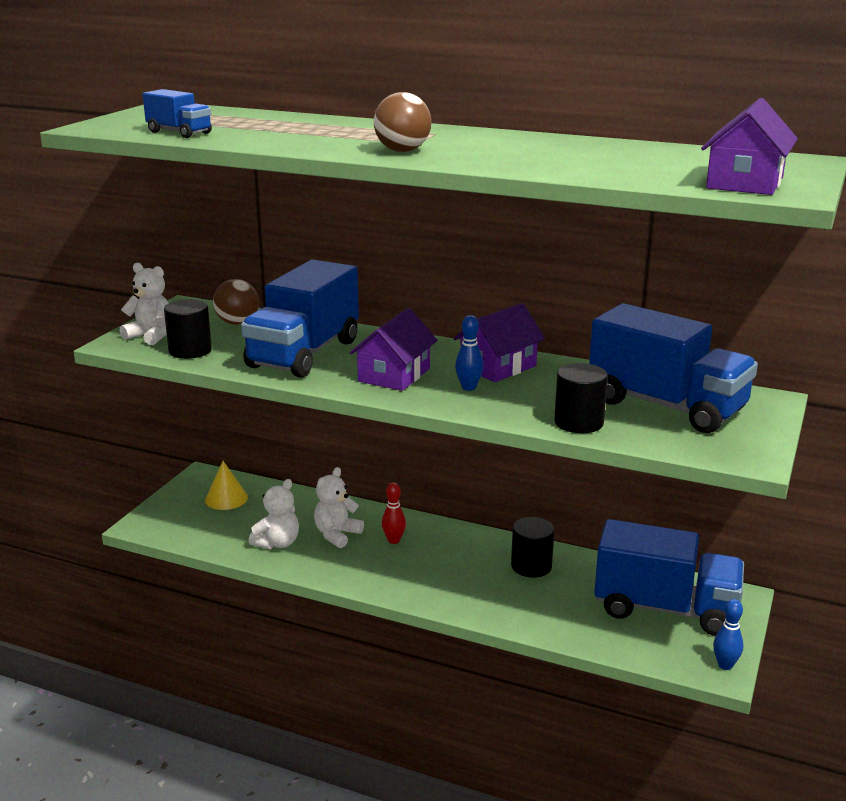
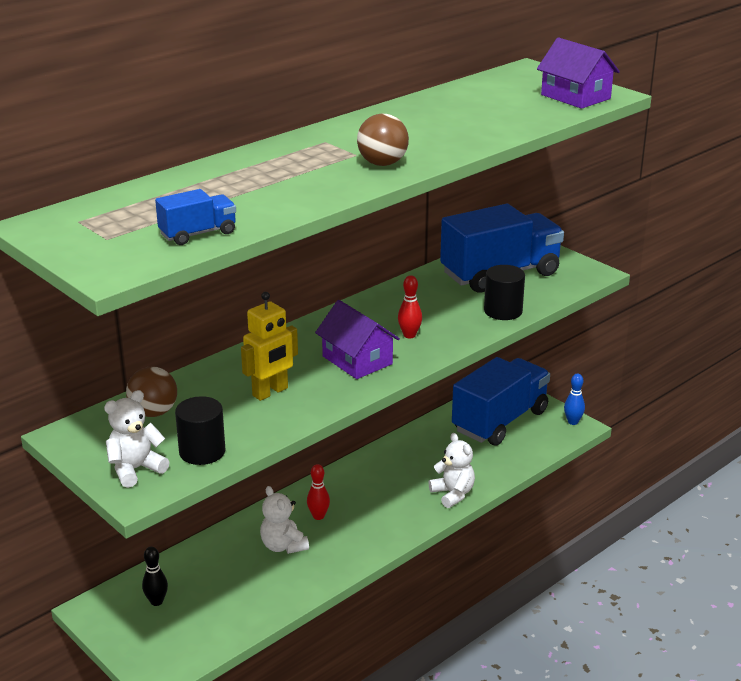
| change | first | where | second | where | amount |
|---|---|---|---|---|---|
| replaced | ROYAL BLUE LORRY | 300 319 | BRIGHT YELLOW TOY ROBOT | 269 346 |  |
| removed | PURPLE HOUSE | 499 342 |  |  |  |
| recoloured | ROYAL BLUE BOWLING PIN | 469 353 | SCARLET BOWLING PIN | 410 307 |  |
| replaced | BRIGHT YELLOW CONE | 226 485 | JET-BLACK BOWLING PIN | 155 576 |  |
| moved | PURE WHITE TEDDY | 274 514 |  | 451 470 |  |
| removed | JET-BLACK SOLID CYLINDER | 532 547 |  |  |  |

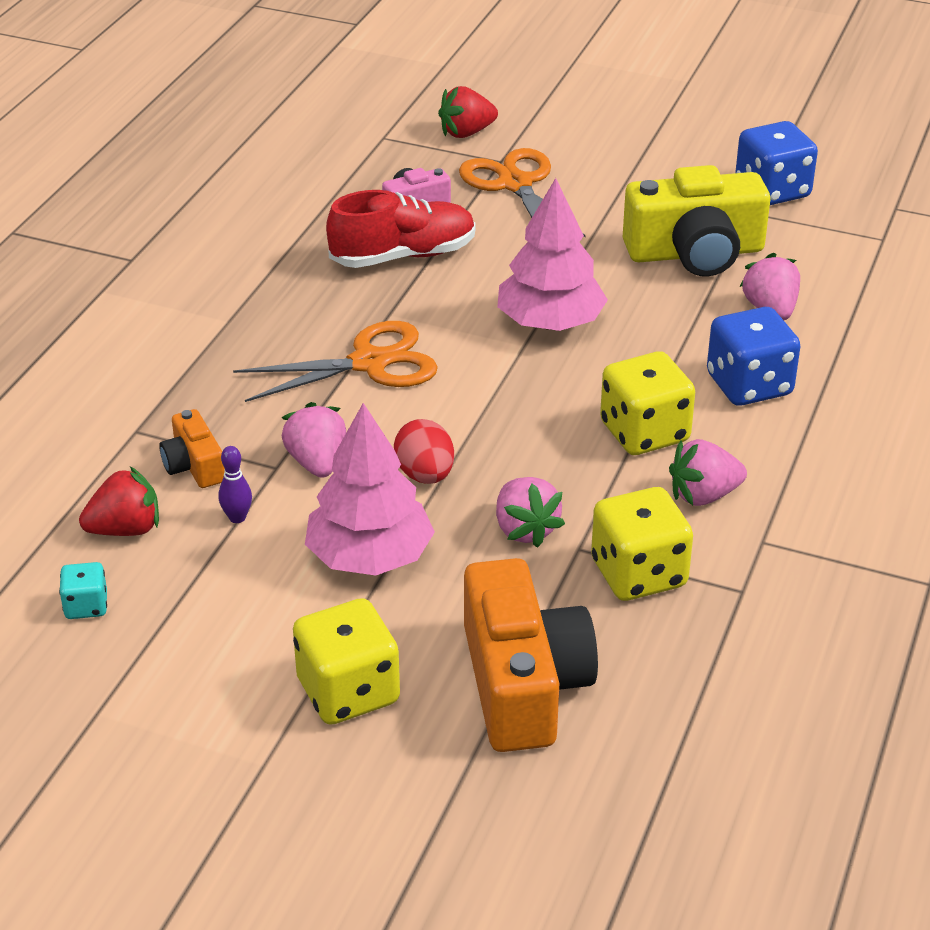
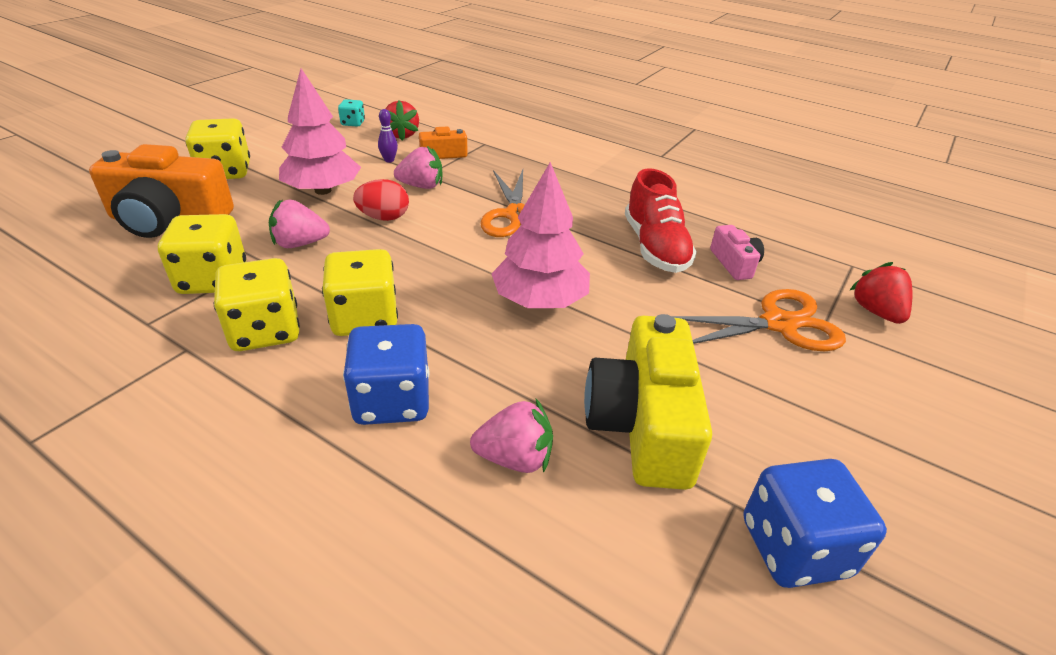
| change | first | where | second | where | amount |
|---|---|---|---|---|---|
| replaced | ROSE-PINK TOY STRAWBERRY | 708 472 | BRIGHT YELLOW DIE | 257 304 |  |

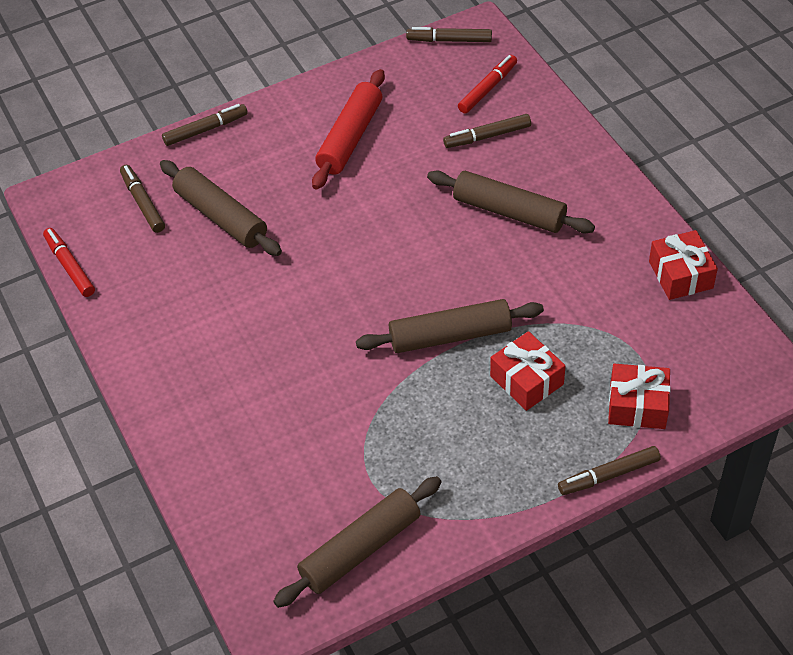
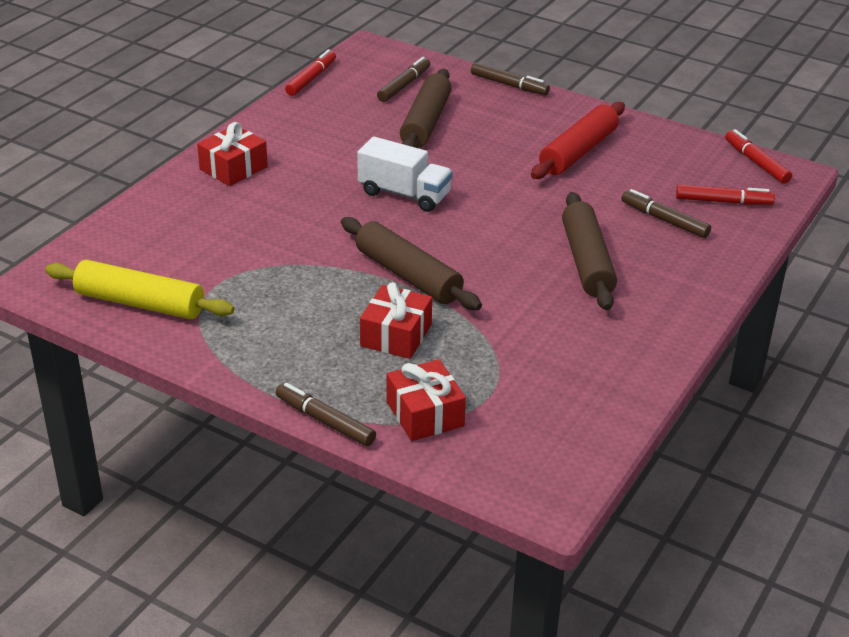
| change | first | where | second | where | amount |
|---|---|---|---|---|---|
| recoloured | DARK BROWN MARKER | 449 34 | SCARLET MARKER | 758 156 |  |
| turned | SCARLET ROLLING PIN | 348 129 |  | 578 140 | 45 degrees counterclockwise |
| moved | SCARLET PRESENT | 683 265 |  | 232 154 |  |
| recoloured | DARK BROWN ROLLING PIN | 357 542 | BRIGHT YELLOW ROLLING PIN | 139 289 |  |
| added |  |  | PURE WHITE LORRY | 405 174 |  |

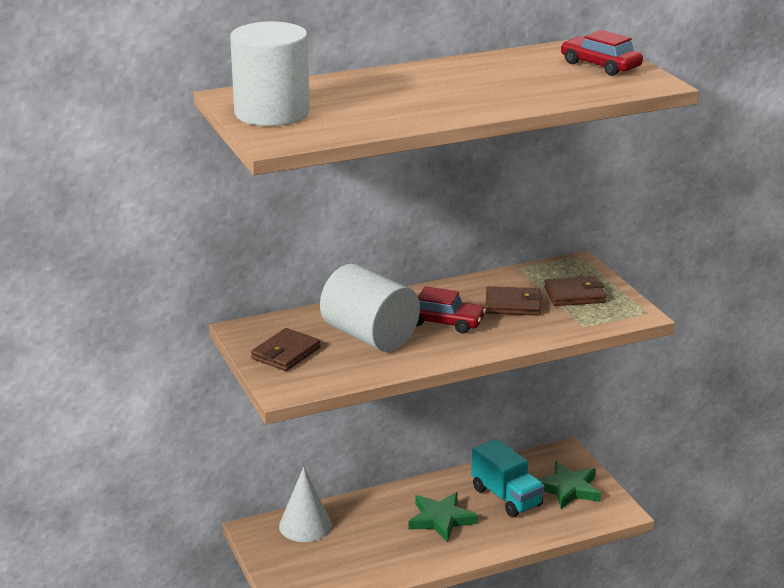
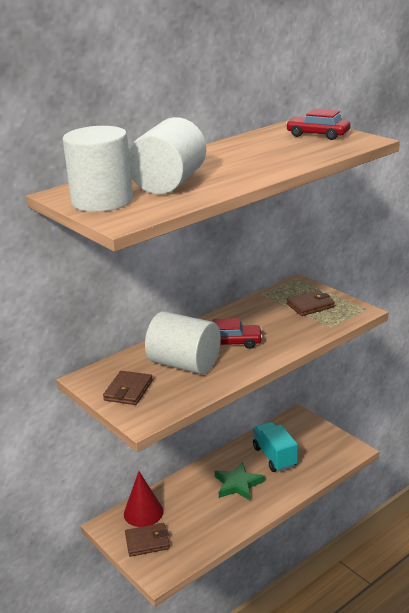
| change | first | where | second | where | amount |
|---|---|---|---|---|---|
| moved | DARK BROWN WALLET | 513 301 |  | 147 540 |  |
| turned | AQUA LORRY | 508 478 |  | 275 447 | 150 degrees counterclockwise |
| removed | LEAF-GREEN STAR | 569 485 |  |  |  |
| recoloured | PURE WHITE CONE | 305 504 | SCARLET CONE | 143 499 |  |
| added |  |  | PURE WHITE SOLID CYLINDER | 167 155 |  |

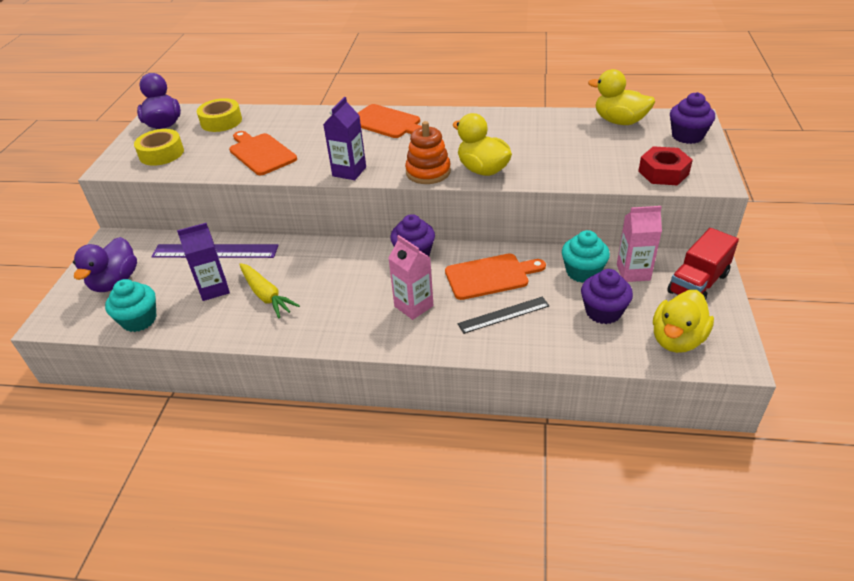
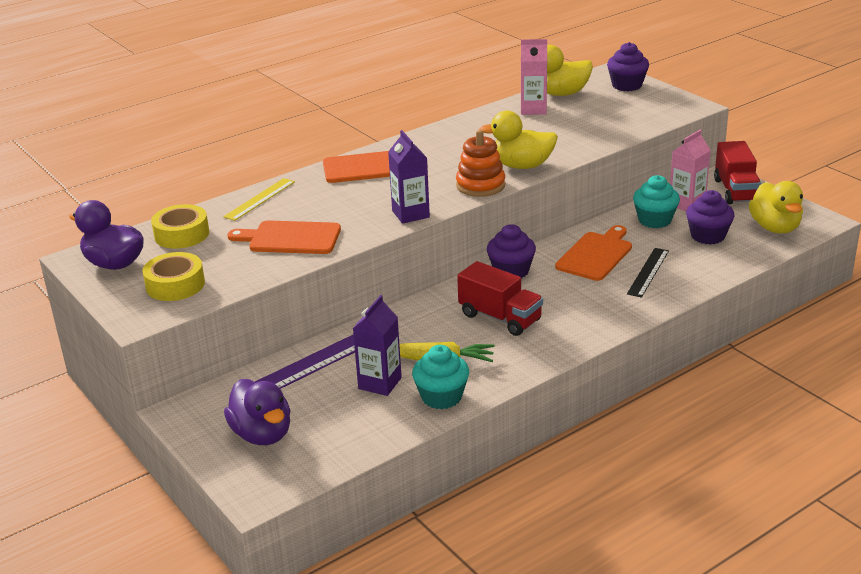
| change | first | where | second | where | amount |
|---|---|---|---|---|---|
| removed | SCARLET HEXAGON NUT | 665 165 |  |  |  |
| moved | ROSE-PINK CARTON | 411 277 |  | 534 77 |  |
| moved | AQUA CUPCAKE | 131 305 |  | 440 377 |  |
| added |  |  | BRIGHT YELLOW STRAIGHTEDGE | 259 199 |  |
| added |  |  | SCARLET LORRY | 500 298 |  |

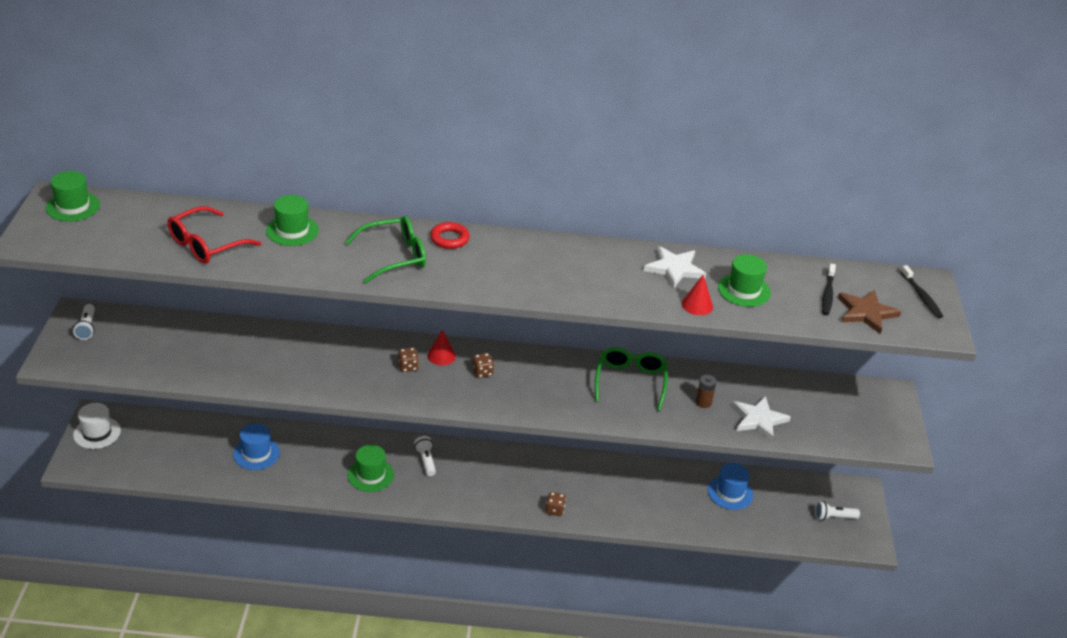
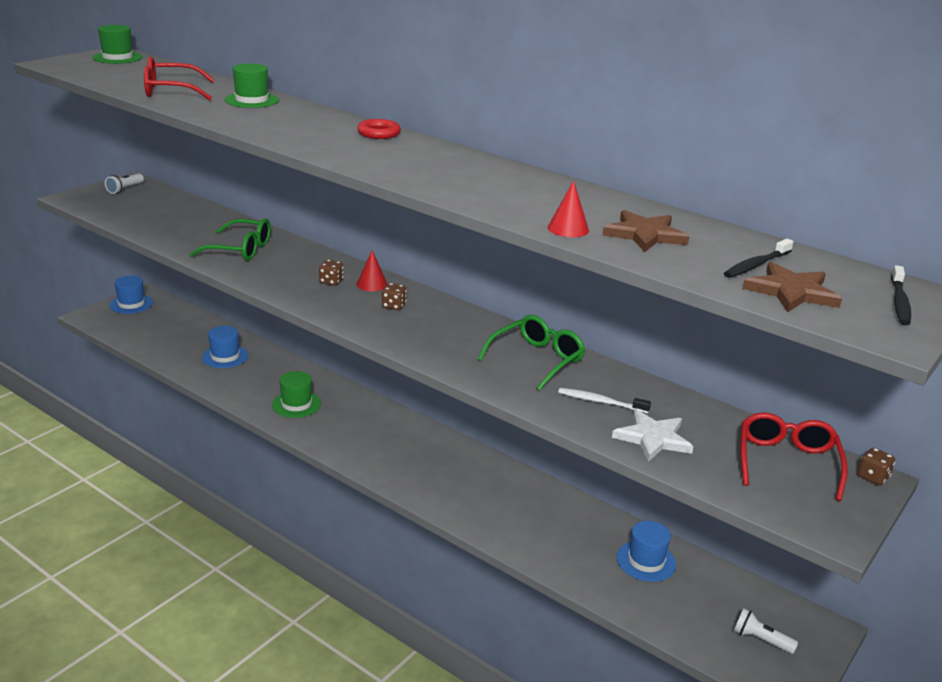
| change | first | where | second | where | amount |
|---|---|---|---|---|---|
| moved | LEAF-GREEN GLASSES | 385 249 |  | 230 239 |  |
| removed | PURE WHITE STAR | 675 267 |  |  |  |
| replaced | LEAF-GREEN TOP HAT | 744 280 | DARK BROWN STAR | 645 231 |  |
| replaced | DARK BROWN POWER CELL | 706 391 | PURE WHITE TOOTHBRUSH | 604 400 |  |
| recoloured | PURE WHITE TOP HAT | 97 426 | ROYAL BLUE TOP HAT | 131 295 |  |
| removed | PURE WHITE POCKET TORCH | 425 456 |  |  |  |
| moved | DARK BROWN DIE | 556 504 |  | 876 466 |  |
| added |  |  | SCARLET GLASSES | 794 456 |  |

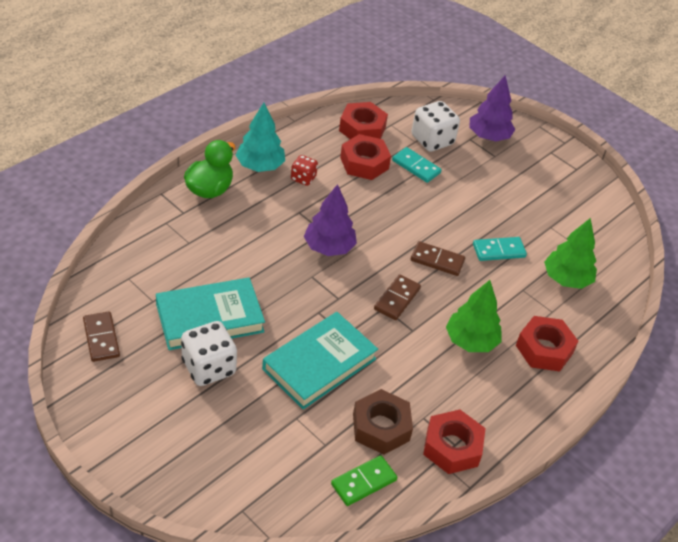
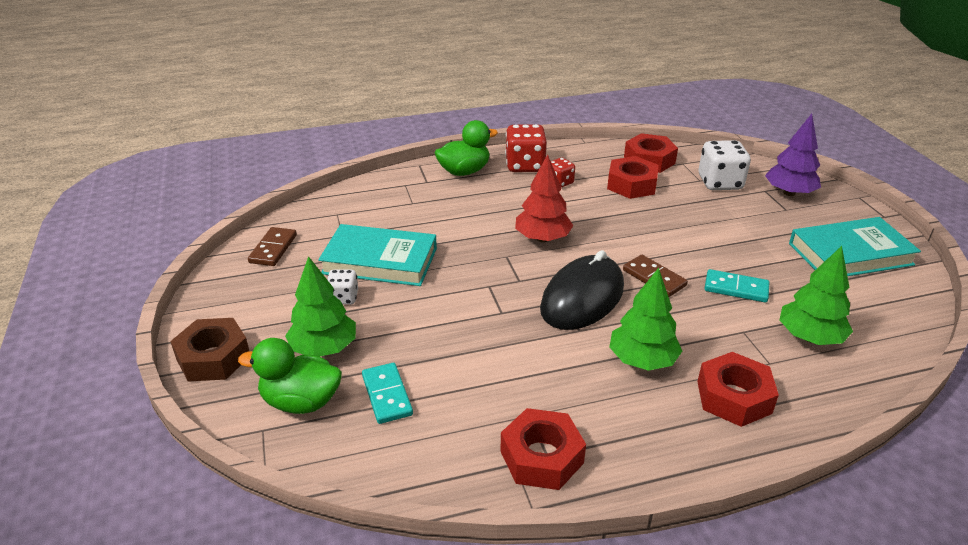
| change | first | where | second | where | amount |
|---|---|---|---|---|---|
| replaced | AQUA TREE | 260 137 | SCARLET DIE | 526 148 |  |
| moved | AQUA DOMINO TILE | 417 165 |  | 387 393 |  |
| recoloured | PURPLE TREE | 330 220 | SCARLET TREE | 544 198 |  |
| replaced | DARK BROWN DOMINO TILE | 397 297 | JET-BLACK COMPUTER MOUSE | 582 290 |  |
| moved | AQUA BOOK | 320 360 |  | 855 246 |  |
| resized | PURE WHITE DIE | 209 353 |  | 342 287 | x0.57 |
| moved | DARK BROWN HEXAGON NUT | 383 422 |  | 209 350 |  |
| removed | LEAF-GREEN DOMINO TILE | 364 480 |  |  |  |
| added |  |  | LEAF-GREEN TREE | 320 306 |  |
| added |  |  | LEAF-GREEN DUCK | 290 376 |  |

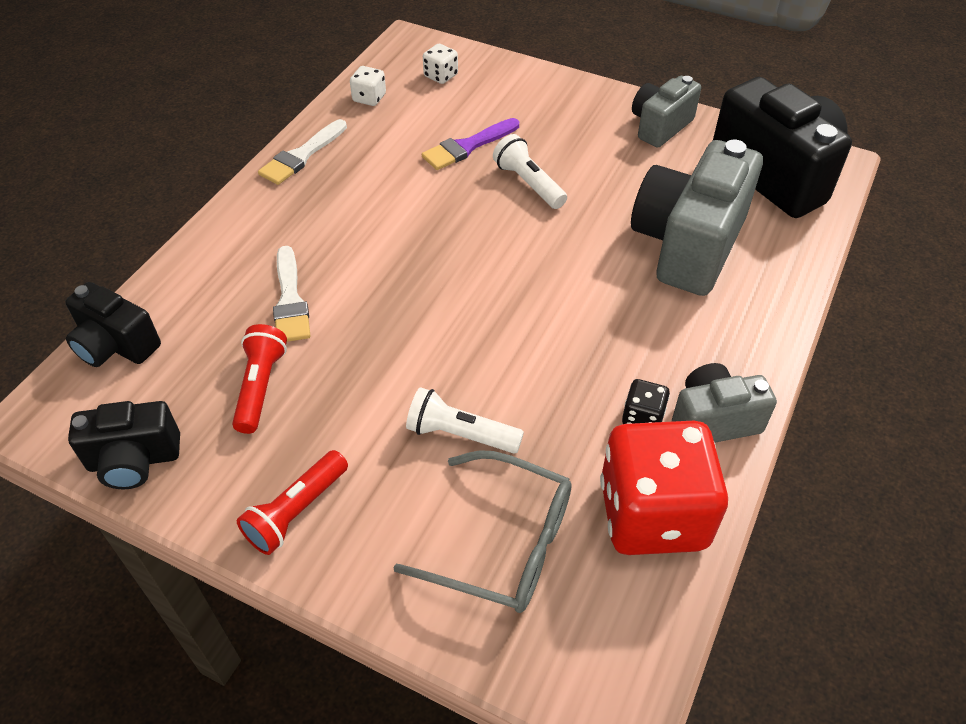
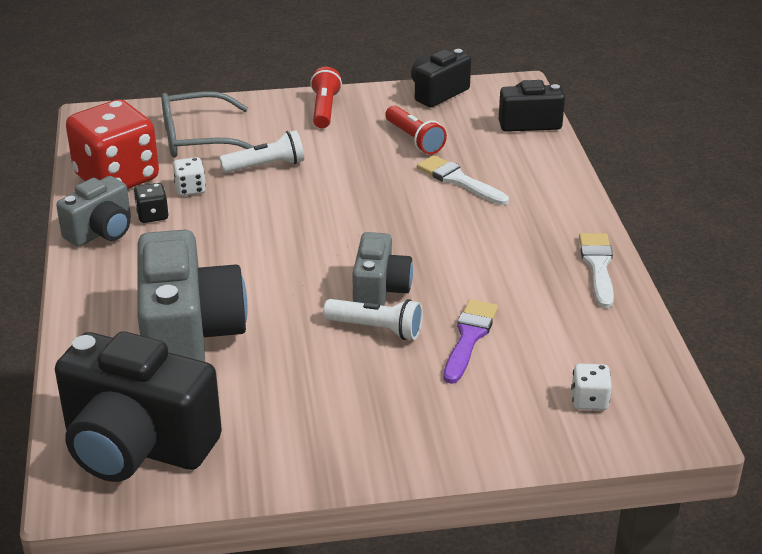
| change | first | where | second | where | amount |
|---|---|---|---|---|---|
| moved | PURE WHITE DIE | 368 86 |  | 189 176 |  |
| moved | ASH-GREY PHOTO CAMERA | 666 112 |  | 382 269 |  |

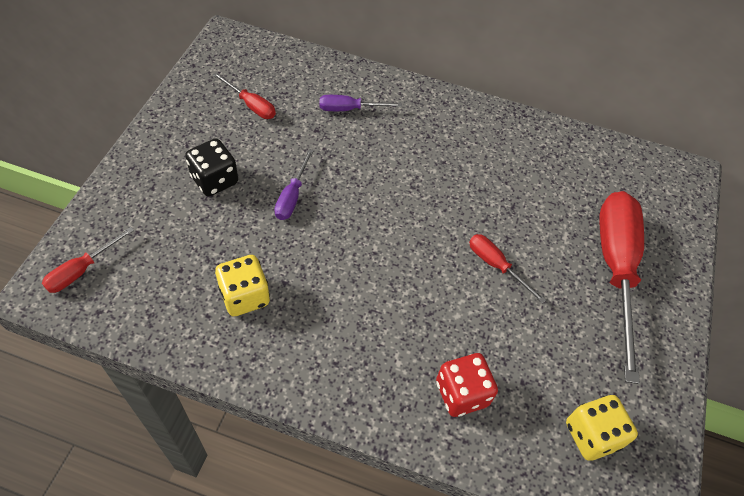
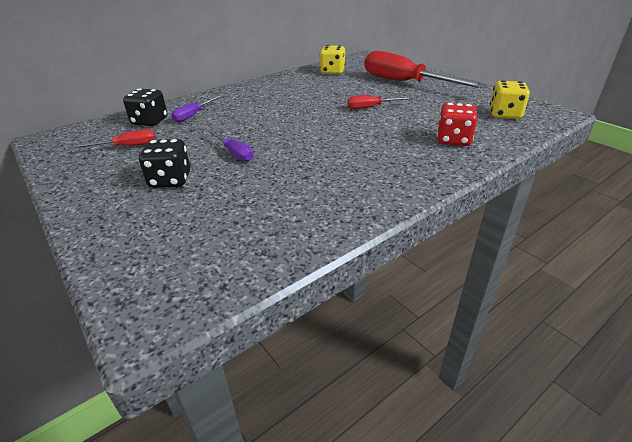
| change | first | where | second | where | amount |
|---|---|---|---|---|---|
| removed | SCARLET SCREWDRIVER | 88 260 |  |  |  |
| moved | BRIGHT YELLOW DIE | 242 285 |  | 332 59 |  |
| added |  |  | JET-BLACK DIE | 145 107 |  |

